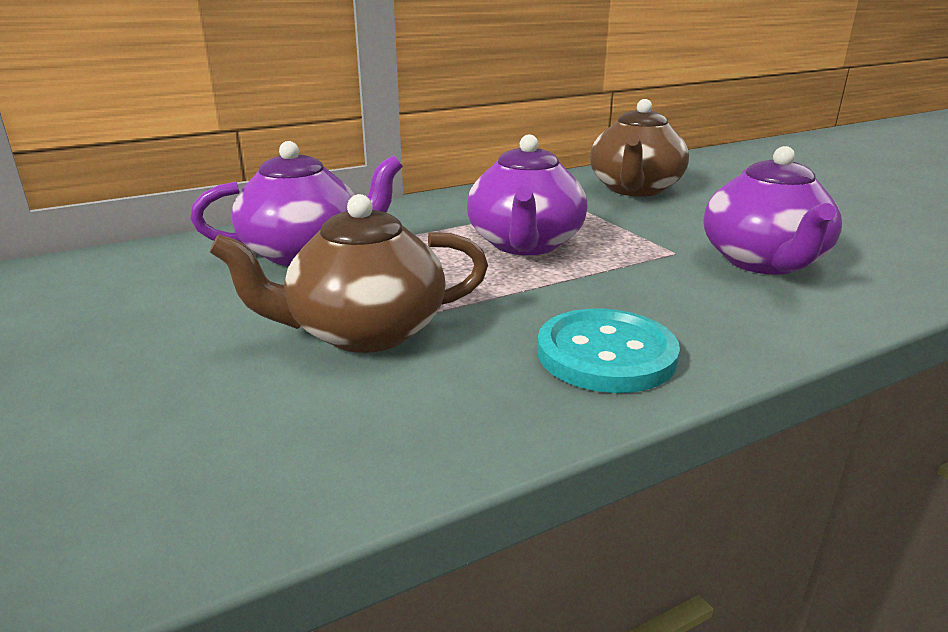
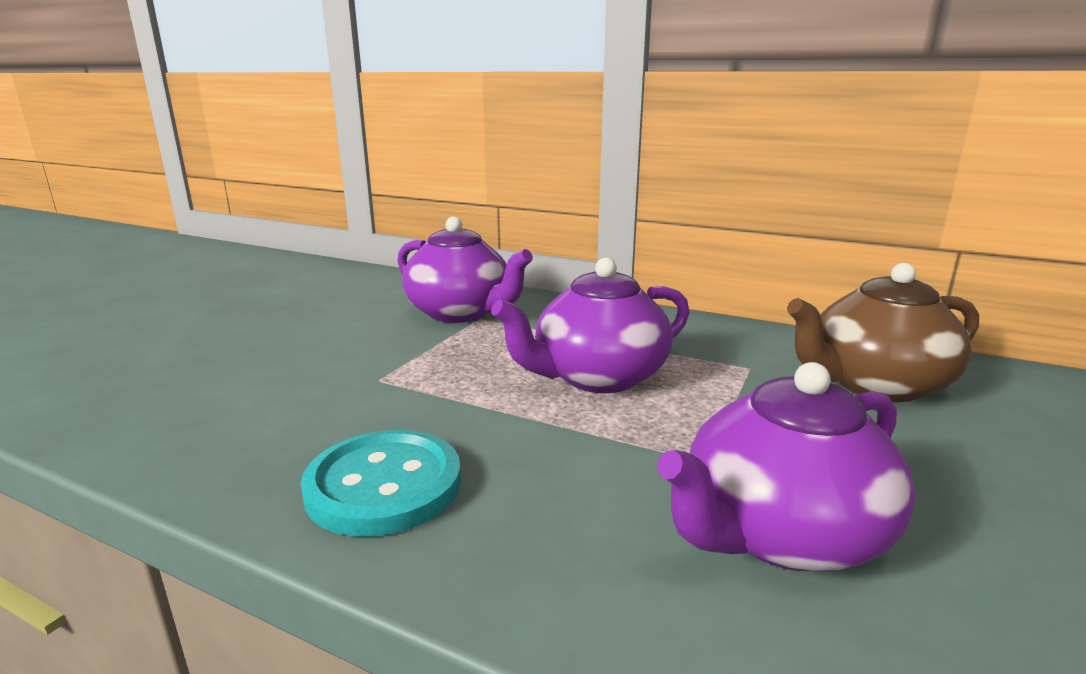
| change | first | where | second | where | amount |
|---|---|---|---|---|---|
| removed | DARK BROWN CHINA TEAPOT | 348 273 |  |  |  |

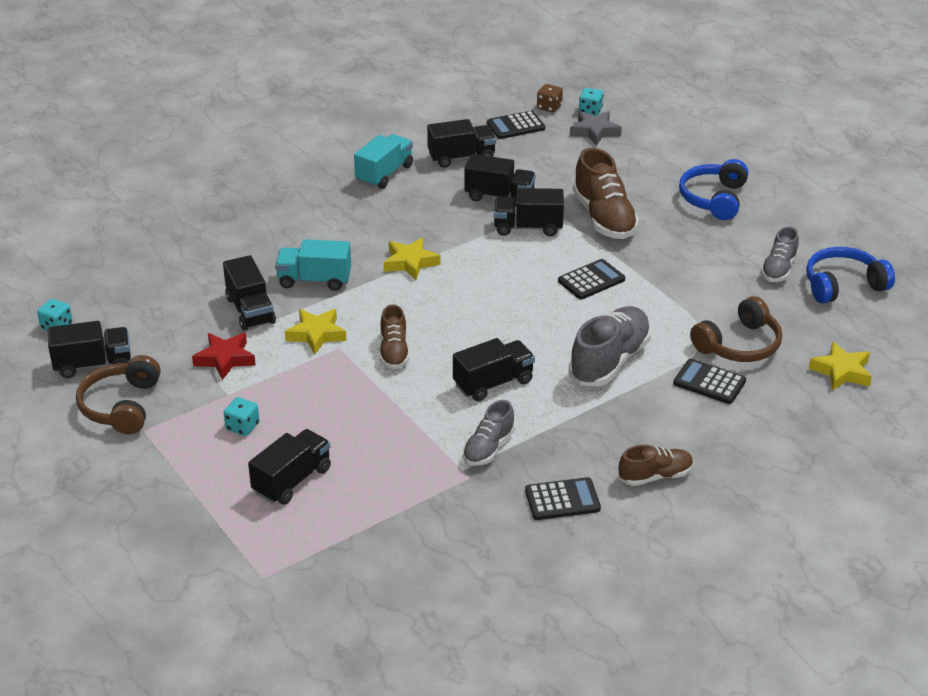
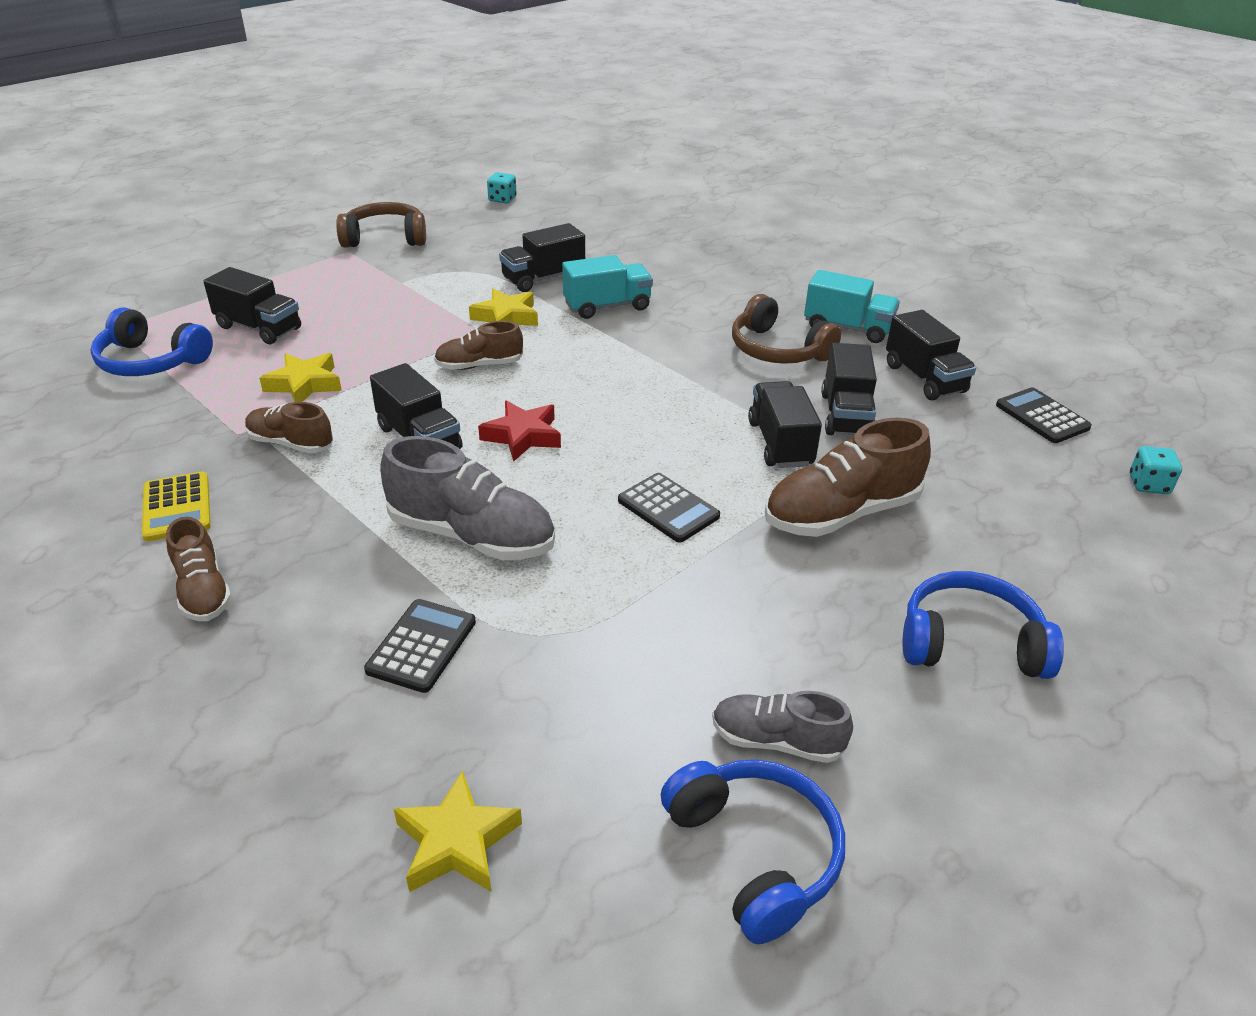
| change | first | where | second | where | amount |
|---|---|---|---|---|---|
| removed | DARK BROWN DIE | 550 98 |  |  |  |
| removed | ASH-GREY STAR | 596 128 |  |  |  |
| moved | BRIGHT YELLOW STAR | 412 258 |  | 300 377 |  |
| turned | AQUA LORRY | 313 265 |  | 607 287 | 75 degrees clockwise |
| moved | DARK BROWN HEADPHONES | 736 329 |  | 786 329 |  |
| removed | JET-BLACK LORRY | 89 349 |  |  |  |
| moved | SCARLET STAR | 224 356 |  | 519 431 |  |
| removed | AQUA DIE | 241 416 |  |  |  |
| recoloured | ASH-GREY LACE-UP SHOE | 489 433 | DARK BROWN LACE-UP SHOE | 289 428 |  |
| recoloured | JET-BLACK CALCULATOR | 563 498 | BRIGHT YELLOW CALCULATOR | 176 506 |  |
| added |  |  | ROYAL BLUE HEADPHONES | 152 341 |  |

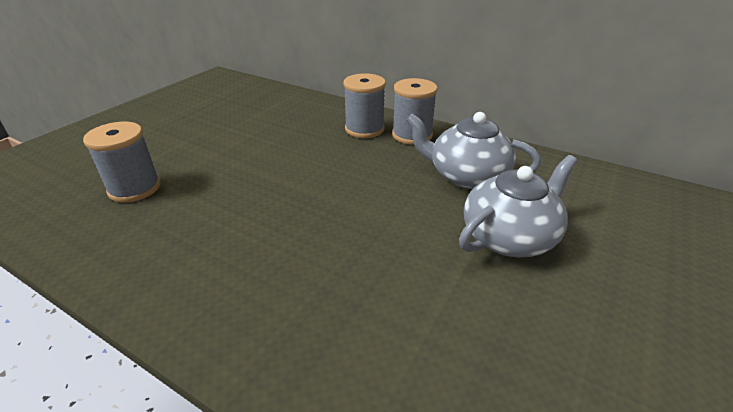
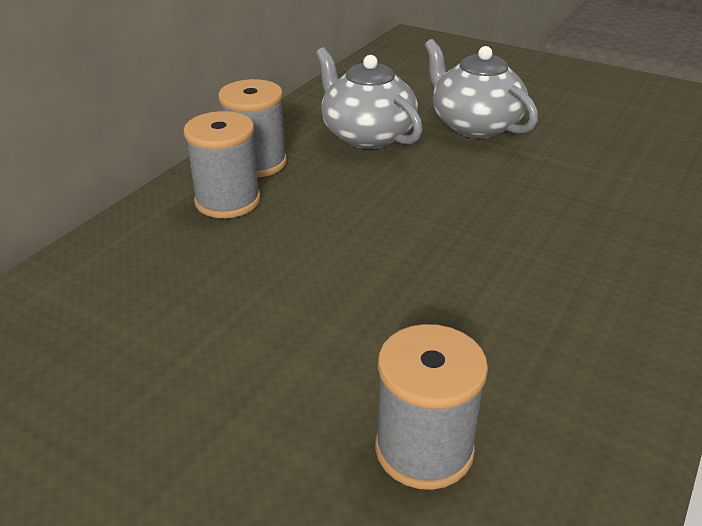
| change | first | where | second | where | amount |
|---|---|---|---|---|---|
| turned | ASH-GREY CHINA TEAPOT | 473 150 |  | 369 98 | 120 degrees clockwise |

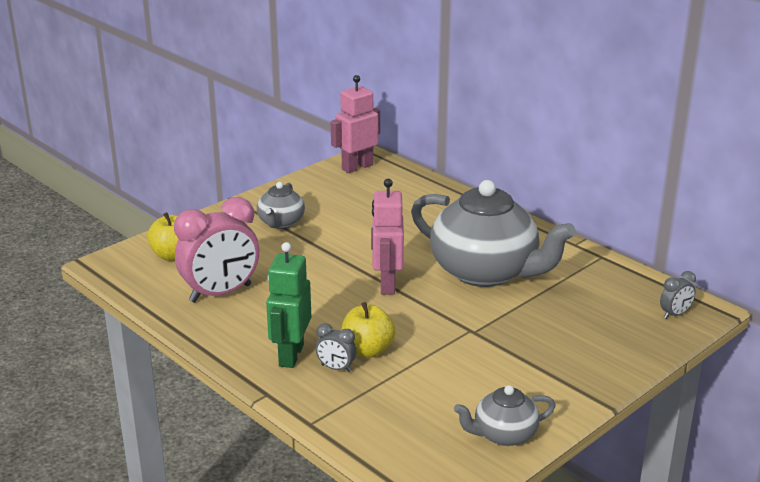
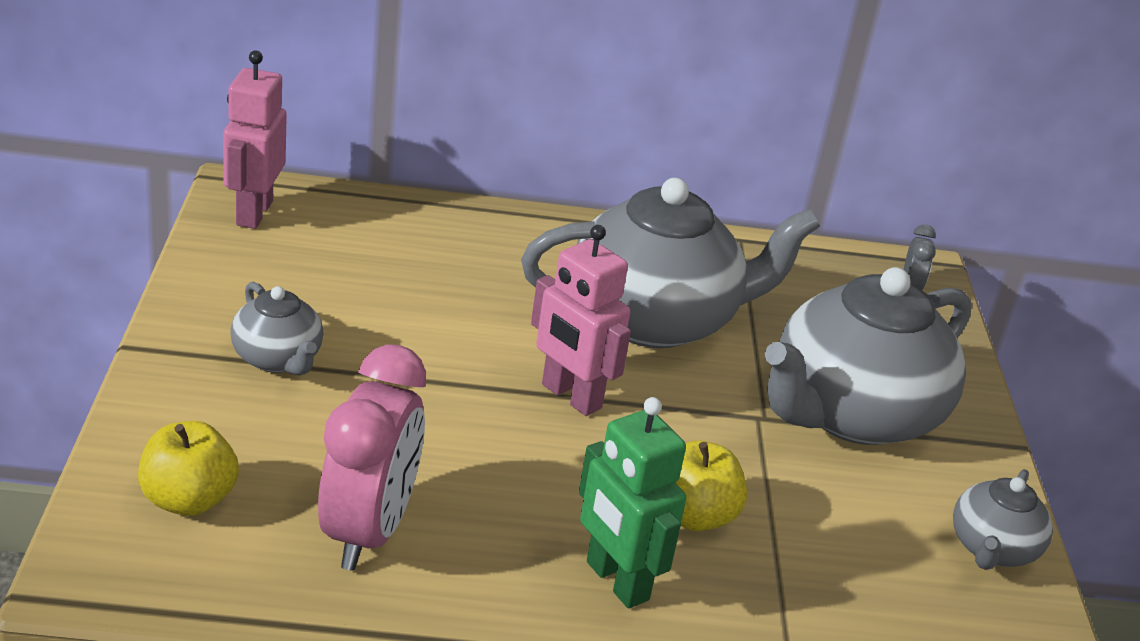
| change | first | where | second | where | amount |
|---|---|---|---|---|---|
| removed | ASH-GREY ALARM CLOCK | 336 347 |  |  |  |
| added |  |  | ASH-GREY CHINA TEAPOT | 868 356 |  |

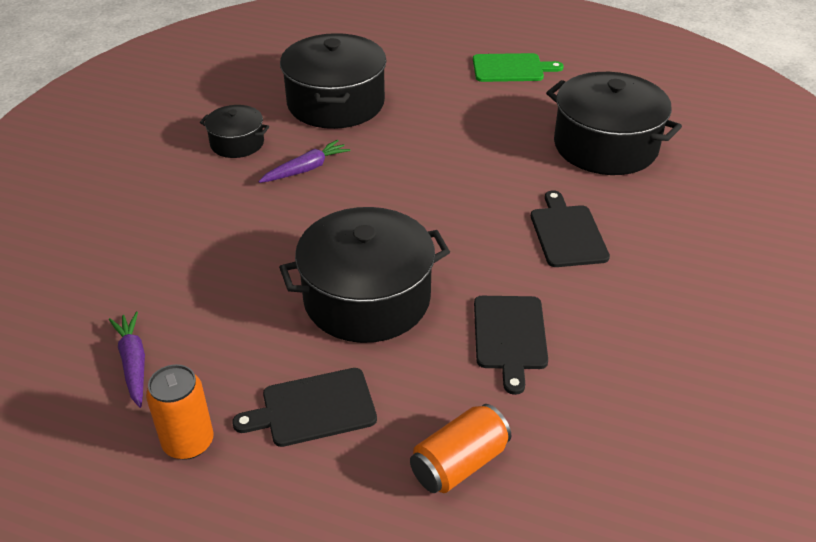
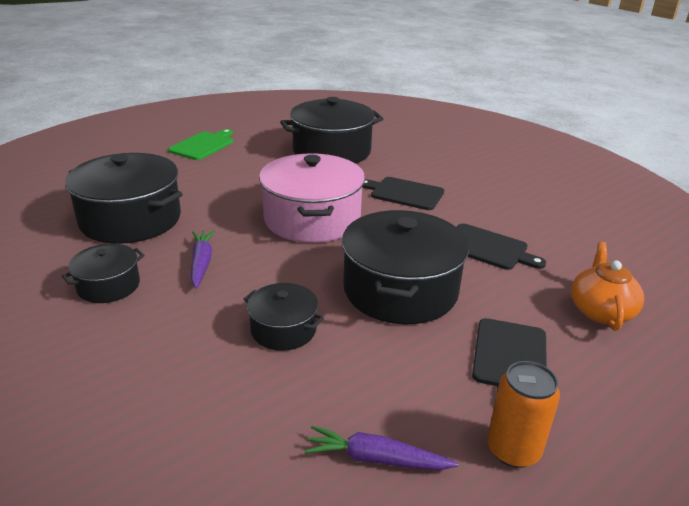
| change | first | where | second | where | amount |
|---|---|---|---|---|---|
| replaced | ORANGE-COLOURED CAN | 460 448 | ORANGE-COLOURED CHINA TEAPOT | 607 286 |  |
| added |  |  | ROSE-PINK STOCKPOT | 312 198 |  |
| added |  |  | JET-BLACK STOCKPOT | 284 317 |  |

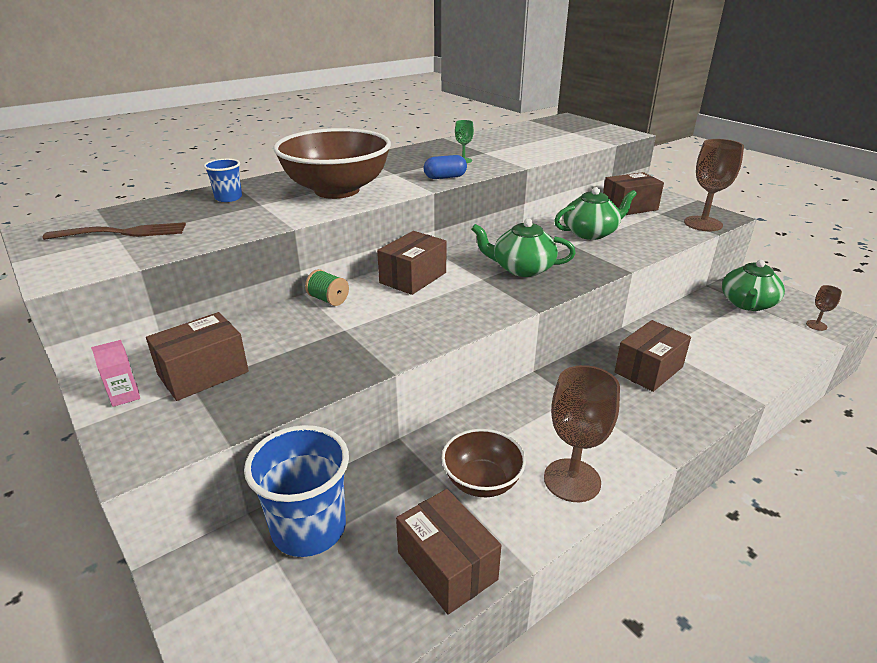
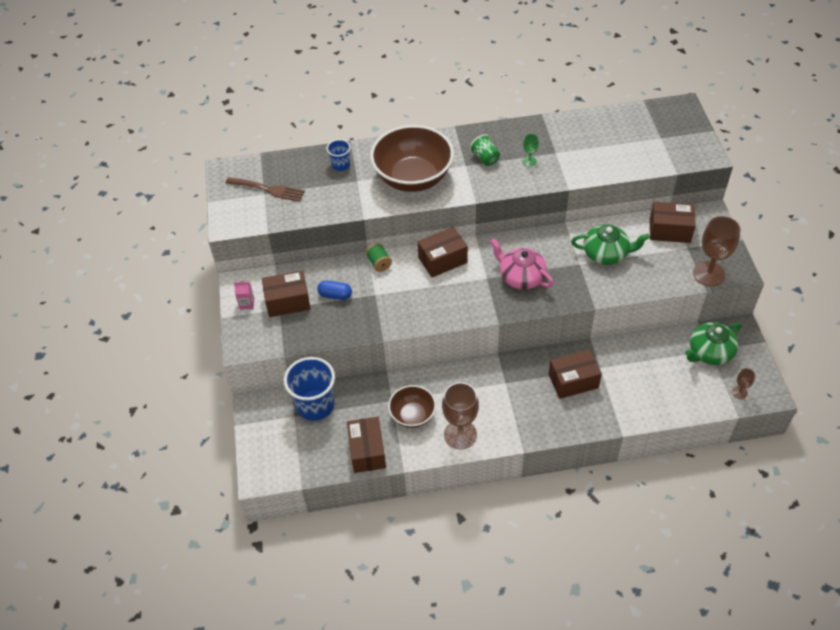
| change | first | where | second | where | amount |
|---|---|---|---|---|---|
| moved | ROYAL BLUE PILL | 445 167 |  | 334 290 |  |
| recoloured | LEAF-GREEN CHINA TEAPOT | 523 247 | ROSE-PINK CHINA TEAPOT | 522 264 |  |
| added |  |  | LEAF-GREEN TUMBLER | 485 150 |  |

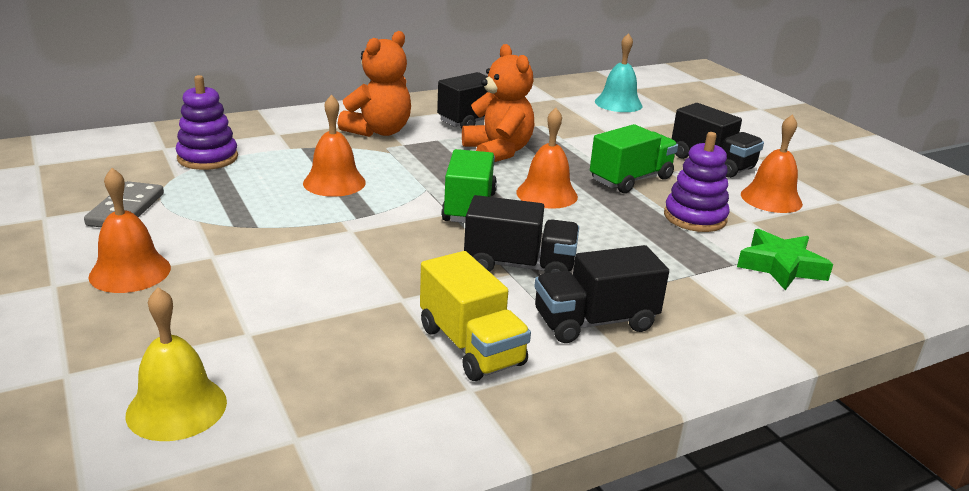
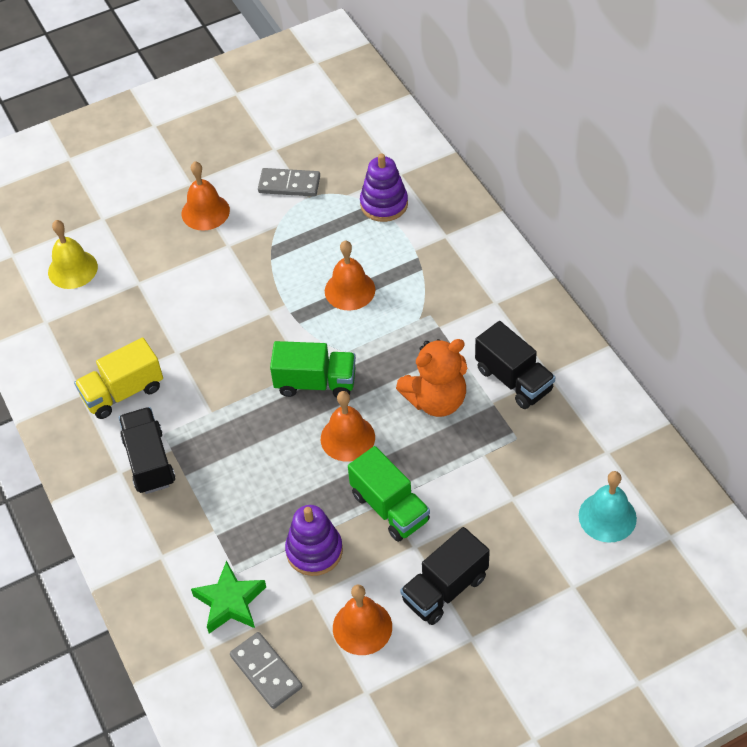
| change | first | where | second | where | amount |
|---|---|---|---|---|---|
| removed | ORANGE-COLOURED TEDDY | 374 84 |  |  |  |
| removed | JET-BLACK LORRY | 521 234 |  |  |  |
| added |  |  | ASH-GREY DOMINO TILE | 266 670 |  |

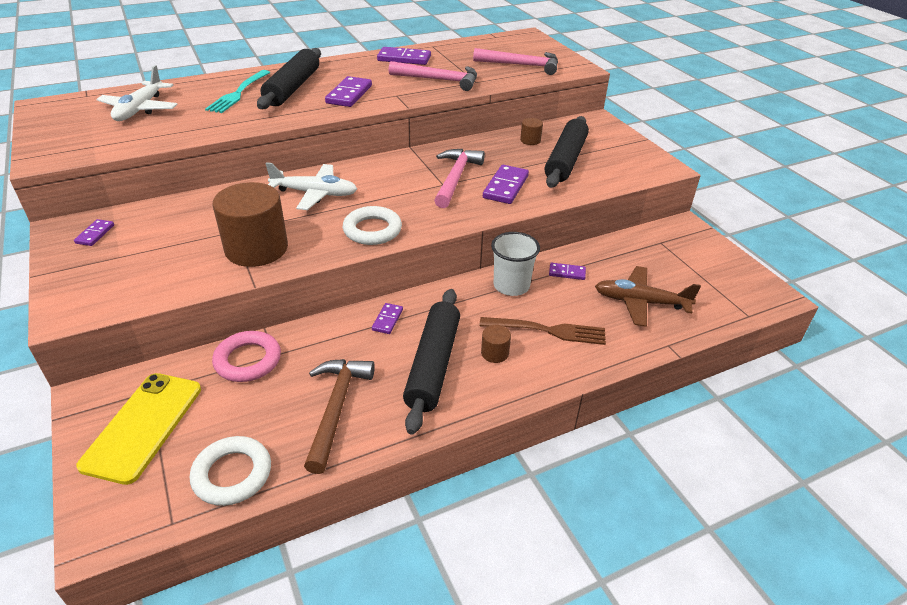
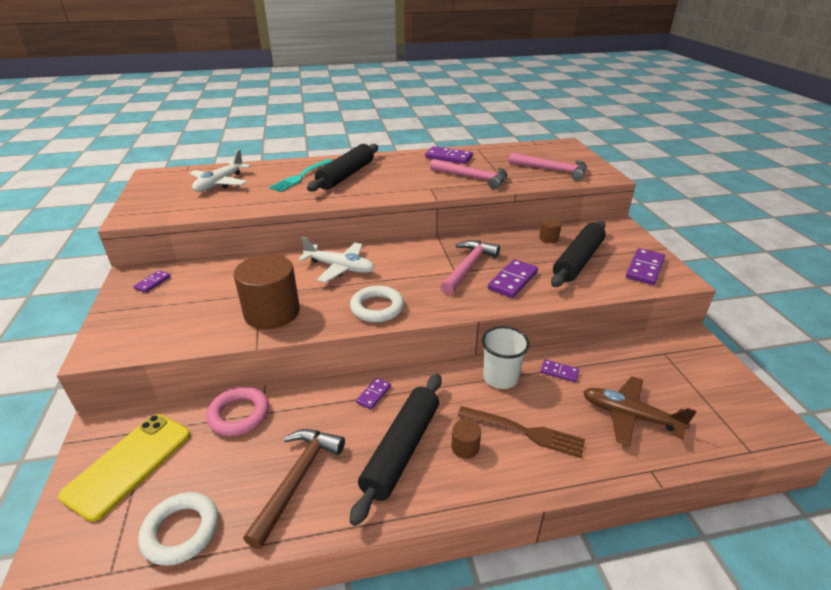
| change | first | where | second | where | amount |
|---|---|---|---|---|---|
| moved | PURPLE DOMINO TILE | 348 91 |  | 645 266 |  |

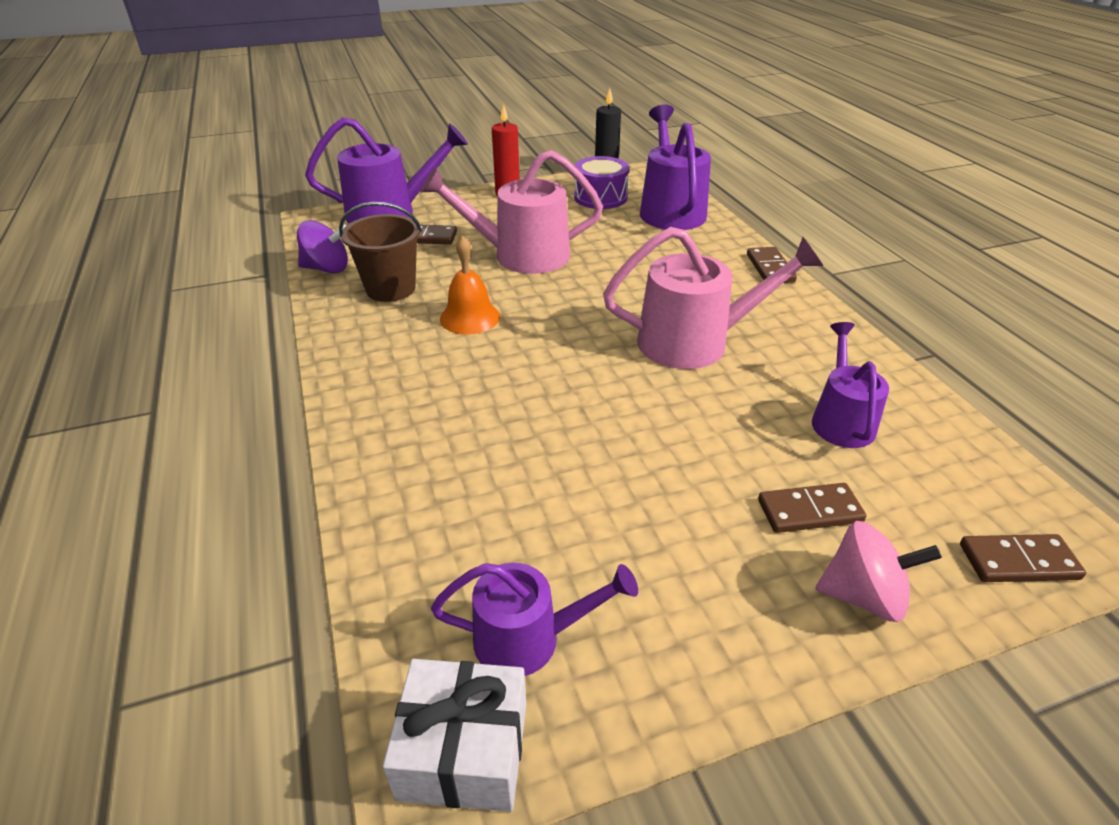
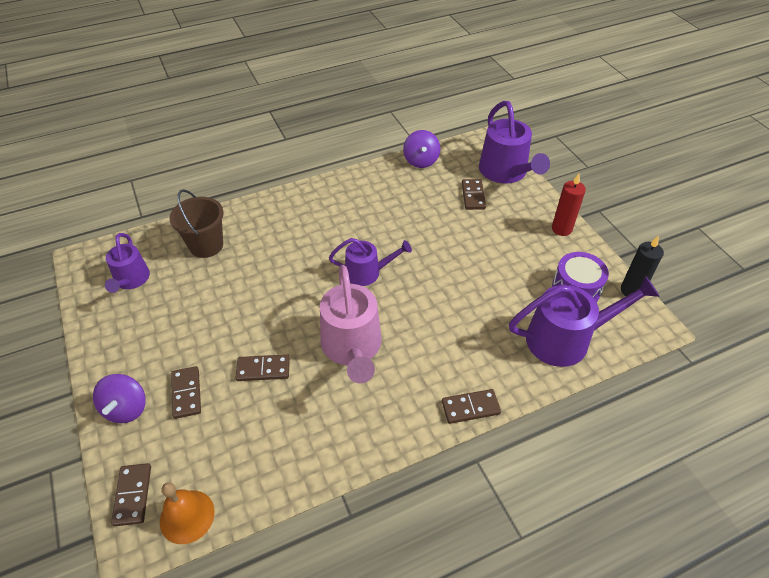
| change | first | where | second | where | amount |
|---|---|---|---|---|---|
| removed | ROSE-PINK WATERING POT | 511 212 |  |  |  |
| moved | DARK BROWN PAIL | 380 252 |  | 196 223 |  |
| moved | ORANGE-COLOURED BELL | 470 285 |  | 187 513 |  |
| moved | PURPLE WATERING POT | 850 385 |  | 370 262 |  |
| recoloured | ROSE-PINK TOY TOP | 879 571 | PURPLE TOY TOP | 119 398 |  |
| removed | PURE WHITE PRESENT | 454 735 |  |  |  |
| added |  |  | DARK BROWN DOMINO TILE | 262 367 |  |

